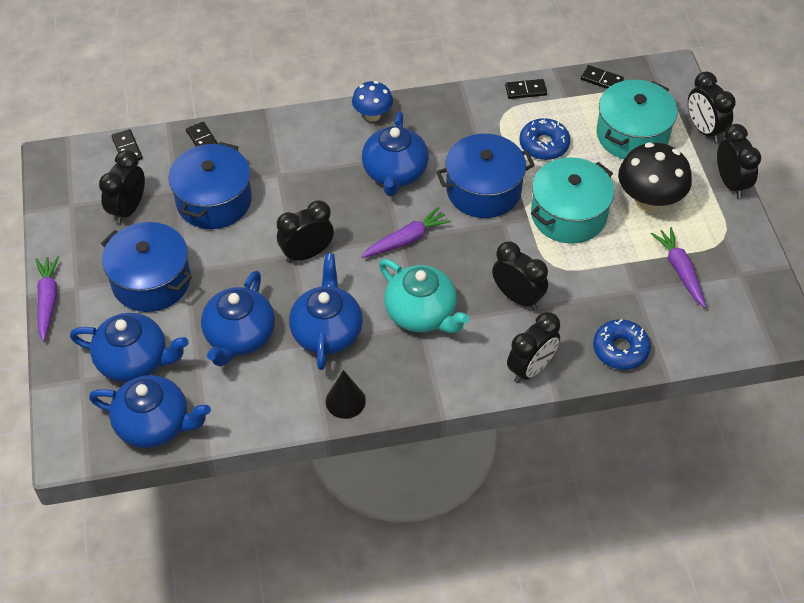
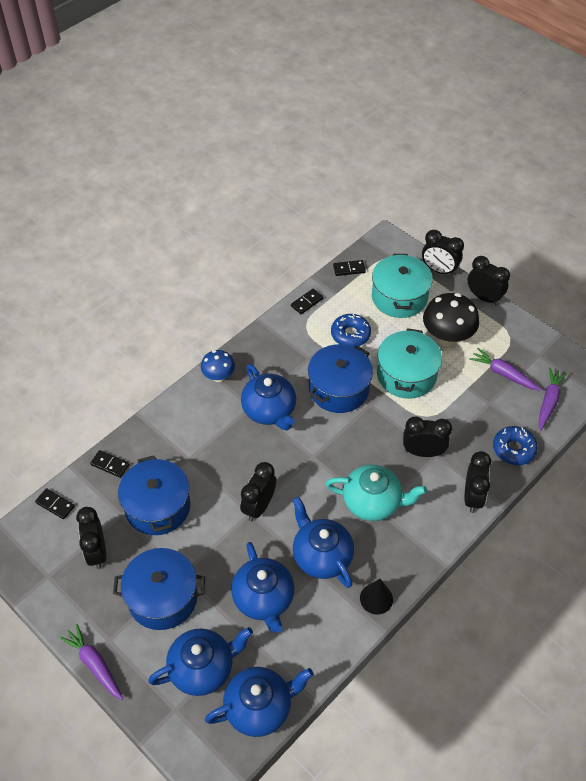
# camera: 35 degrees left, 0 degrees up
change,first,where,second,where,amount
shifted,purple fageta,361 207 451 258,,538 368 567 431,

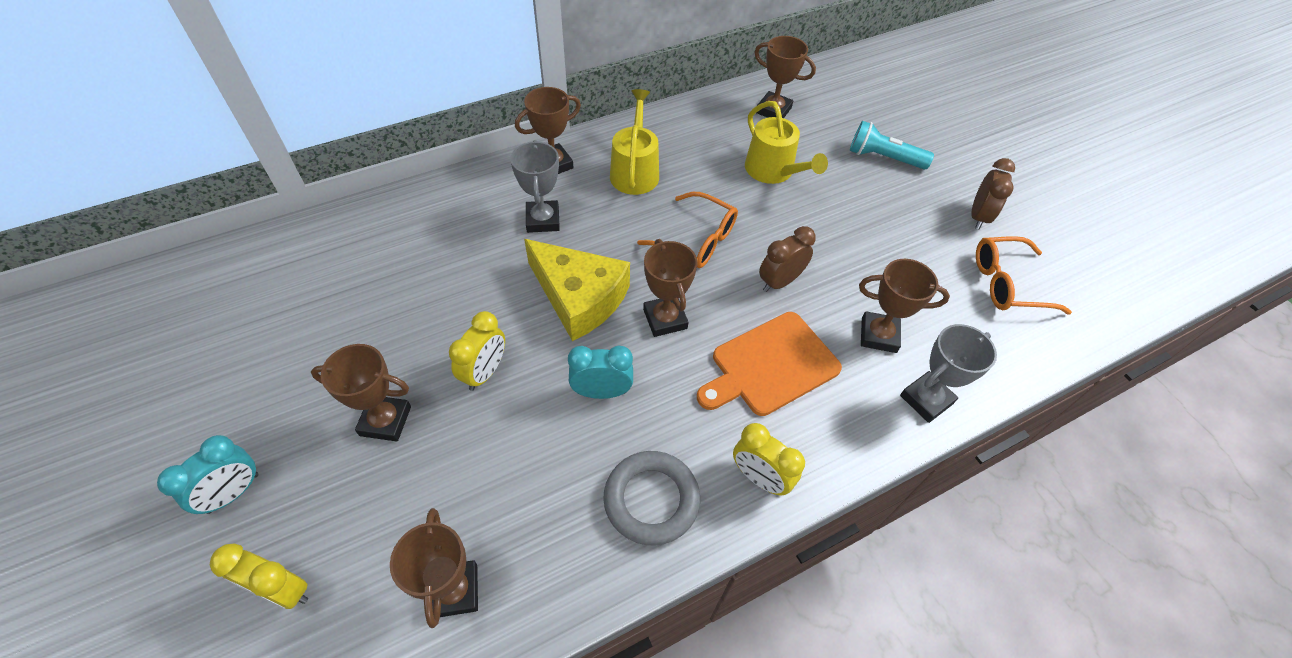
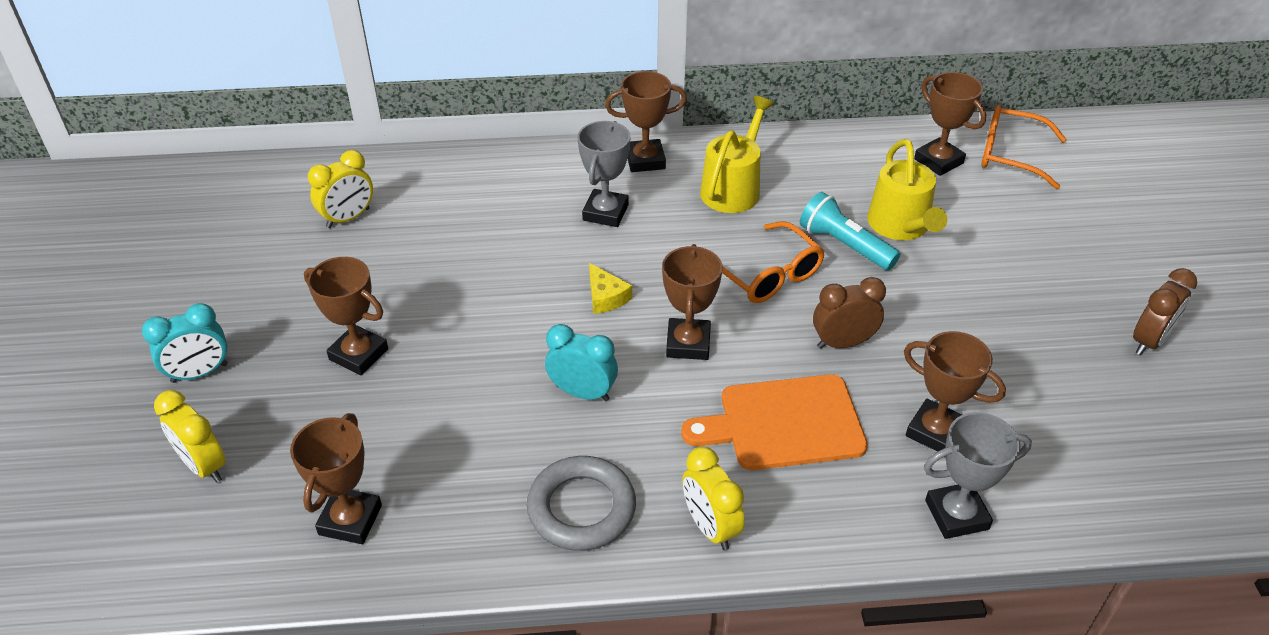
# camera: 25 degrees right, 10 degrees down
change,first,where,second,where,amount
shifted,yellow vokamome,449 311 505 391,,308 150 373 228,
scaled,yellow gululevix,524 239 630 341,,589 263 632 314,x0.43
shifted,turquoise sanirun,850 121 934 170,,800 192 900 270,
shifted,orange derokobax,976 236 1072 314,,981 105 1067 189,

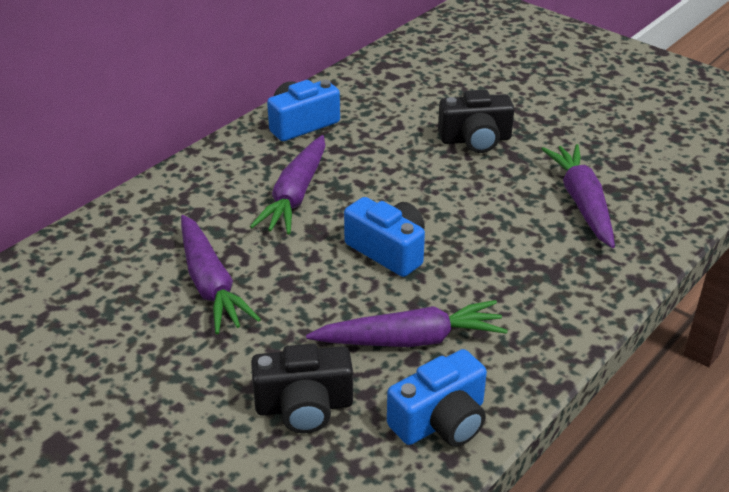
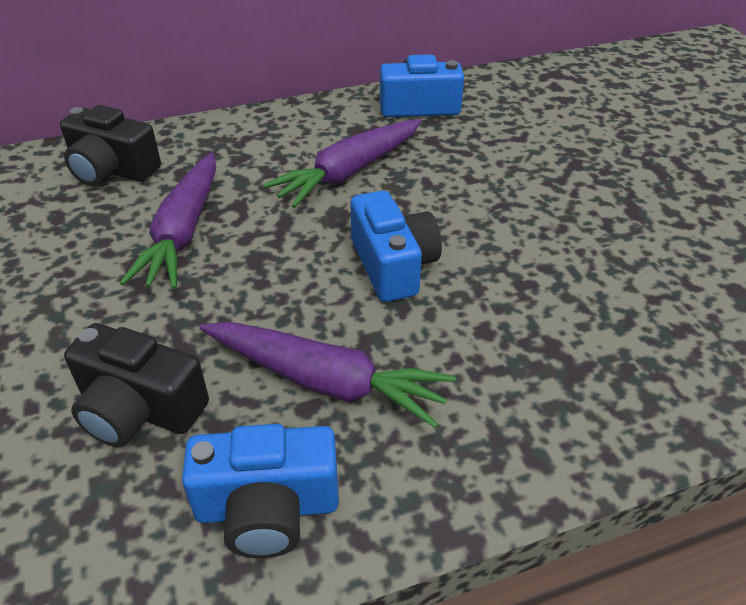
# camera: 30 degrees right, 5 degrees up
change,first,where,second,where,amount
shifted,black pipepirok,438 90 514 153,,60 105 161 186,
gone,purple fageta,542 144 615 248,,,

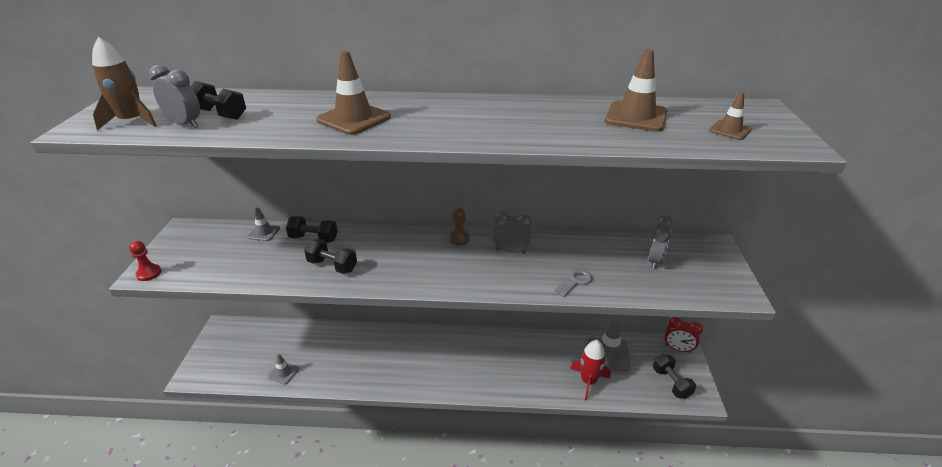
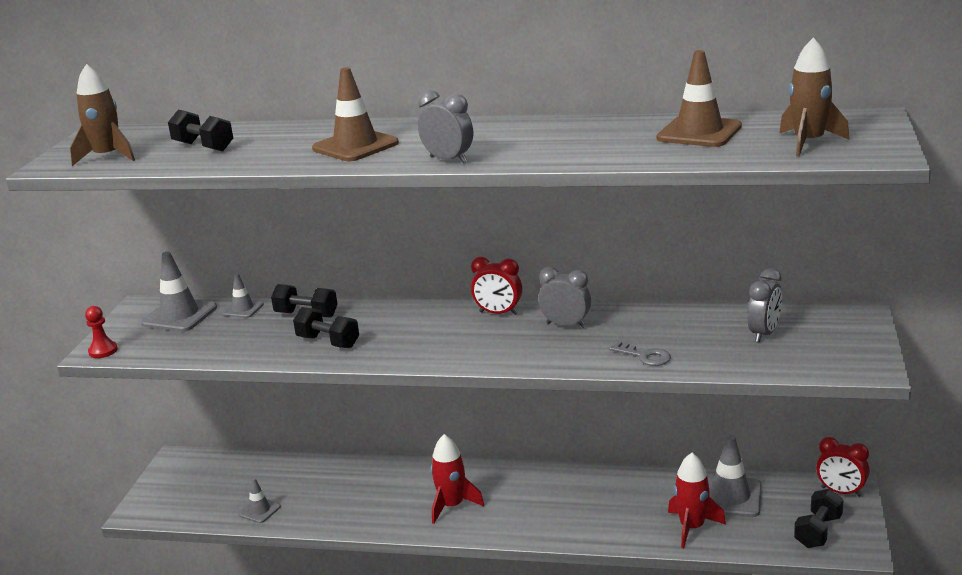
# camera: 10 degrees right, 10 degrees down
change,first,where,second,where,amount
new,,,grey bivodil,141 252 217 332,
shifted,grey vokamome,149 65 200 128,,418 90 473 163,
new,,,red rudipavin,431 434 484 524,
swapped,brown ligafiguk,449 208 469 246,red vokamome,471 257 522 315,
rotated,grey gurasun,554 269 593 297,,609 341 671 366,75 degrees clockwise
swapped,brown bivodil,709 92 752 140,brown rudipavin,779 38 849 156,
rotated,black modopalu,653 354 696 399,,794 489 844 548,45 degrees clockwise

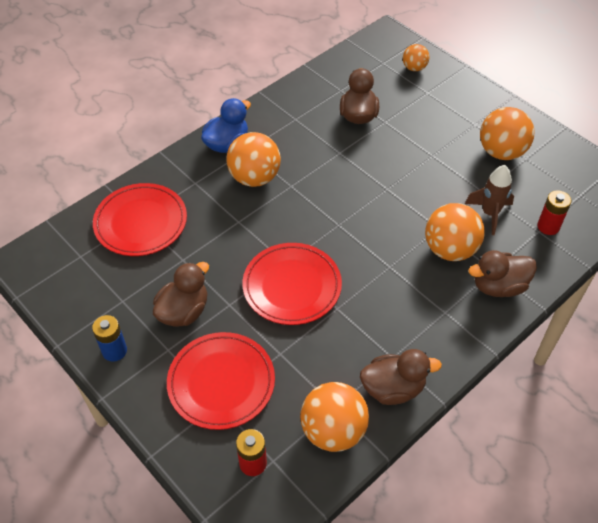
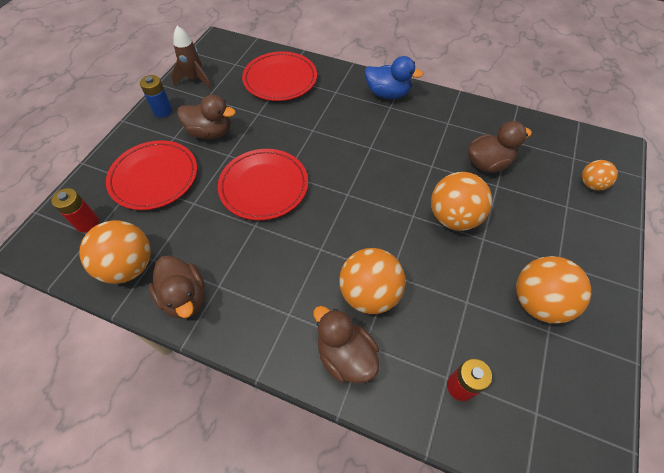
# camera: 65 degrees right, 5 degrees up
change,first,where,second,where,amount
shifted,brown rudipavin,465 165 514 235,,171 26 211 89,
shifted,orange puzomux,226 132 281 187,,431 172 492 231,

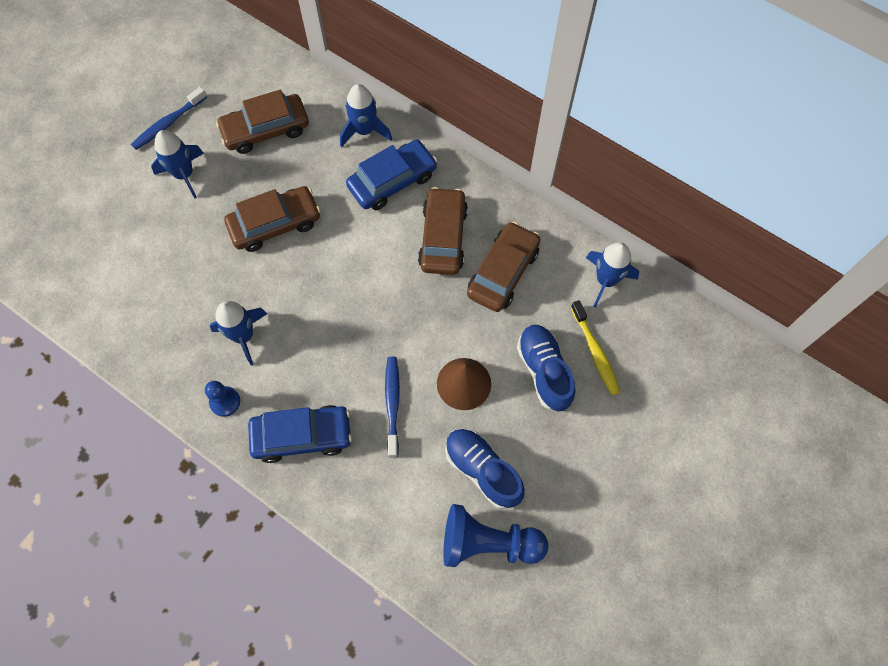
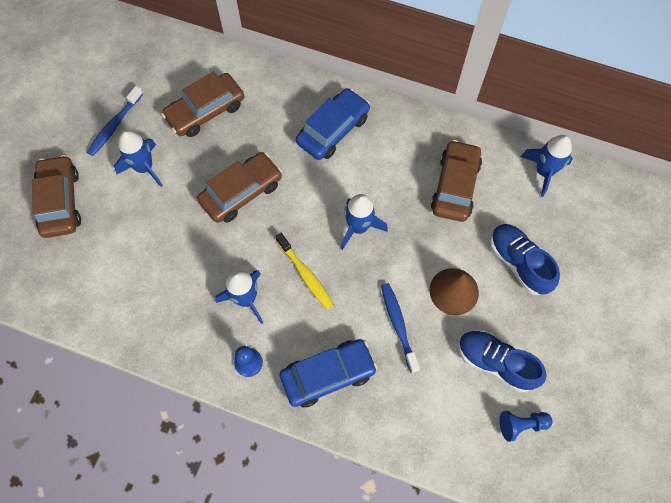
# camera: 15 degrees left, 0 degrees up
change,first,where,second,where,amount
shifted,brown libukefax,418 187 468 275,,32 155 81 238,
shifted,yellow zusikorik,571 300 620 395,,275 233 334 310,
shifted,blue rudipavin,340 84 392 147,,341 194 388 250,
scaled,blue ligafiguk,443 504 548 567,,499 411 552 442,x0.55

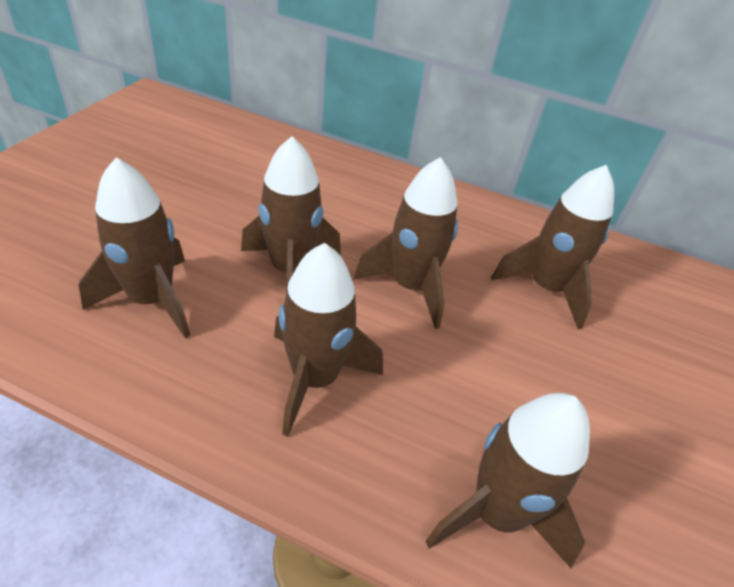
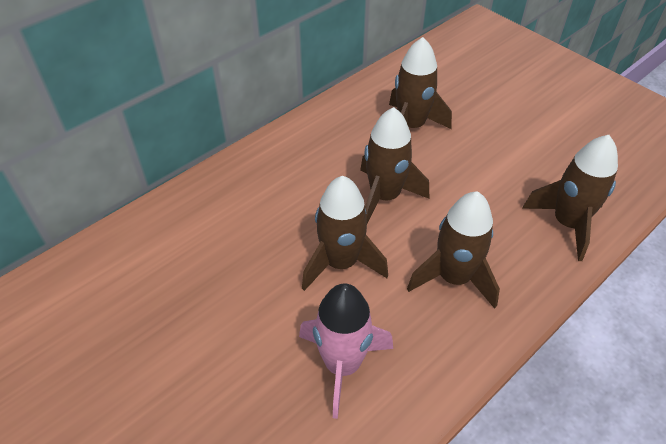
# camera: 60 degrees left, 5 degrees up
change,first,where,second,where,amount
repainted,brown rudipavin,79 157 191 339,pink rudipavin,299 283 393 419,

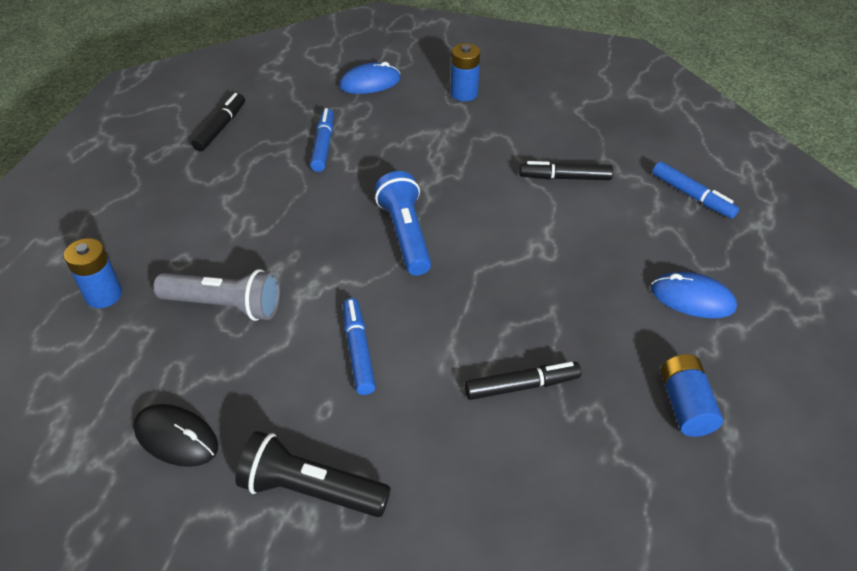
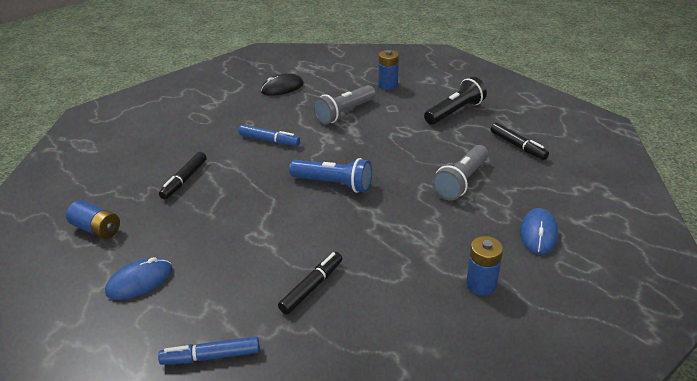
# camera: 125 degrees right, 10 degrees down
change,first,where,second,where,amount
shifted,black sanirun,235 431 391 517,,424 77 487 125,
swapped,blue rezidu,310 108 334 172,grey sanirun,432 145 488 200,

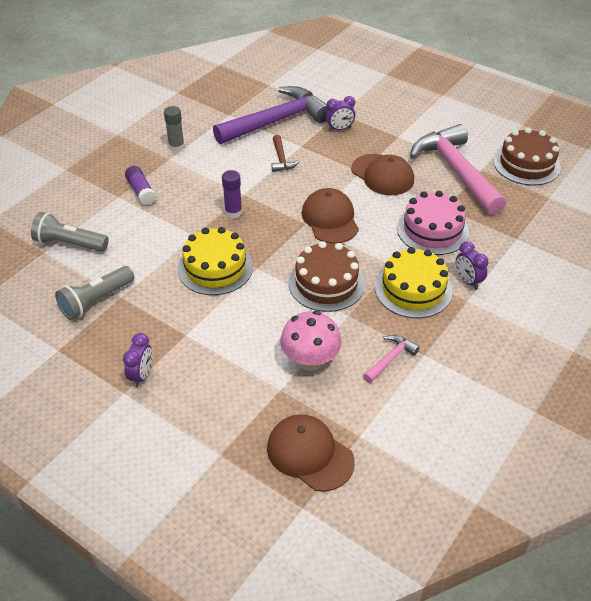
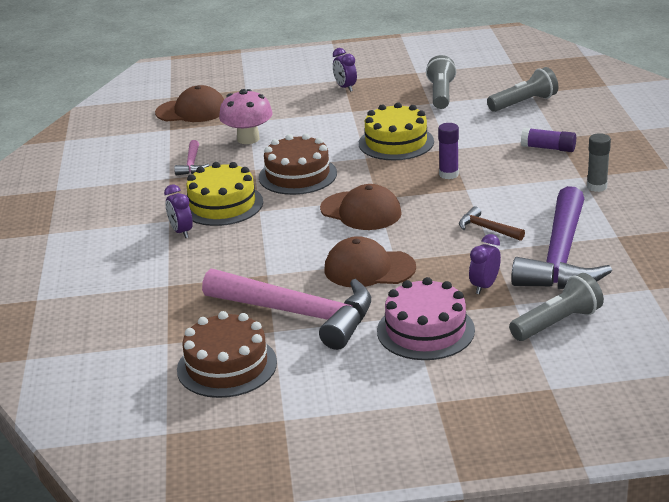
# camera: 140 degrees right, 15 degrees down
change,first,where,second,where,amount
rotated,purple vokamome,456 241 488 290,,164 184 193 238,135 degrees counterclockwise
shifted,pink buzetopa,397 191 469 255,,377 277 475 360,
new,,,grey sanirun,509 273 604 341,

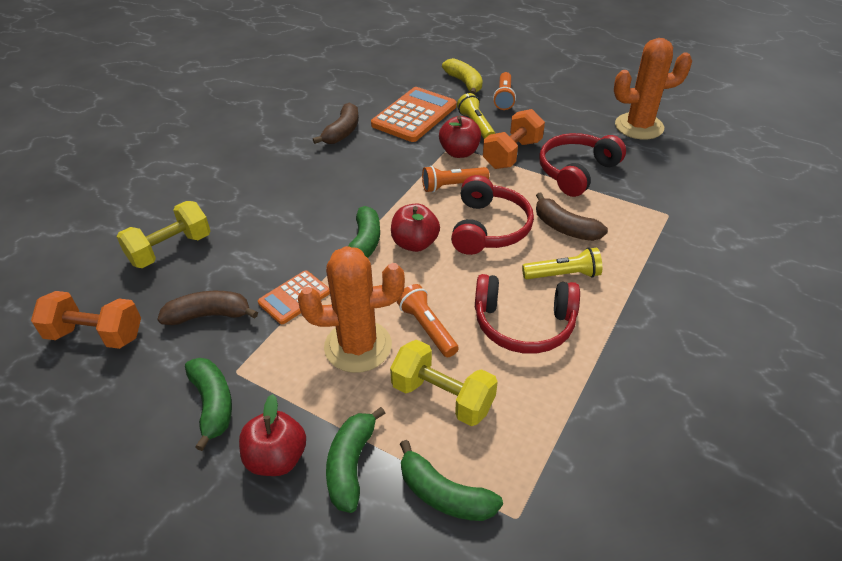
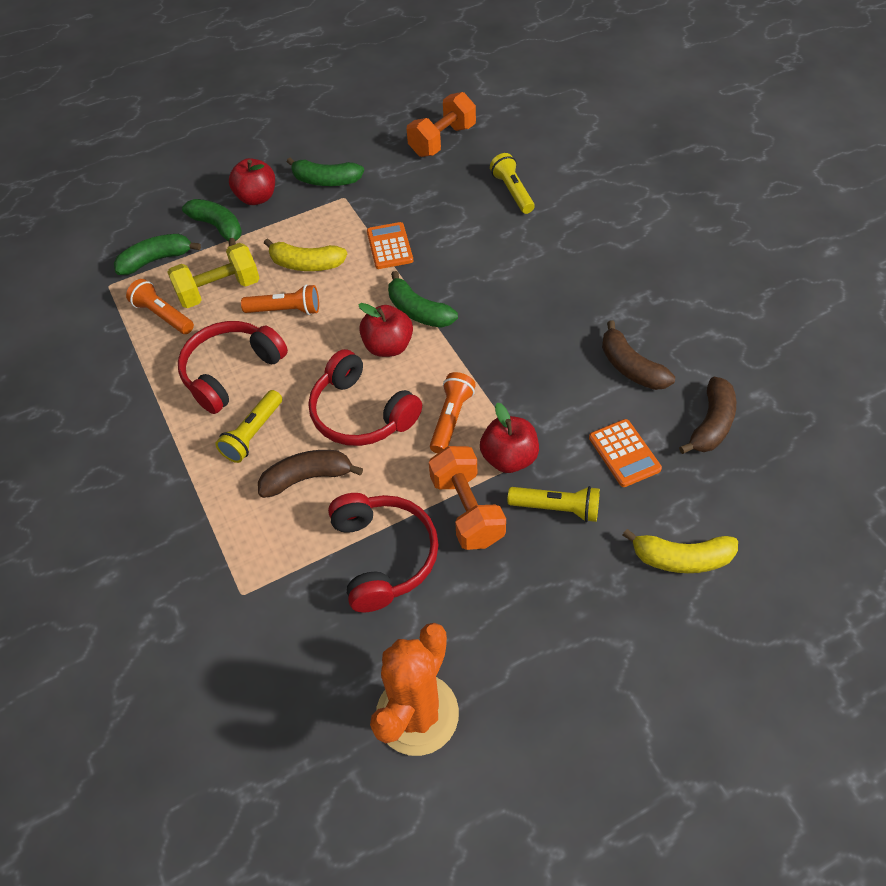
# camera: 125 degrees right, 10 degrees up
change,first,where,second,where,amount
shifted,orange sanirun,493 72 516 110,,126 279 194 334,
swapped,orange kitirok,298 246 405 373,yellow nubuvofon,264 238 347 271,
swapped,yellow modopalu,117 201 210 268,yellow sanirun,490 153 535 214,
scaled,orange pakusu,371 87 456 142,,589 419 662 487,x0.58
shifted,brown nubuvofon,157 291 258 325,,679 377 736 454,

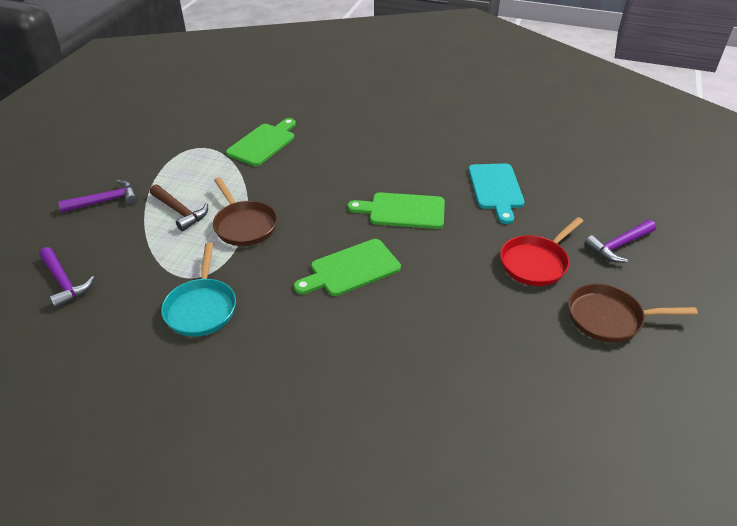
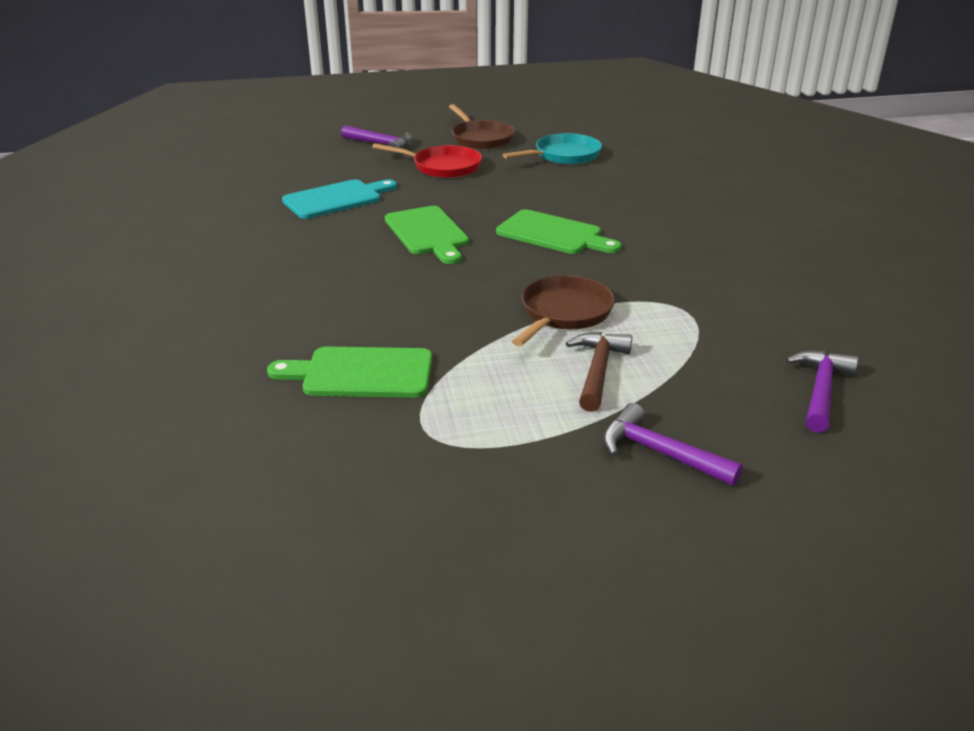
# camera: 120 degrees left, 10 degrees down
change,first,where,second,where,amount
shifted,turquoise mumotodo,161 243 236 337,,503 133 602 164,

